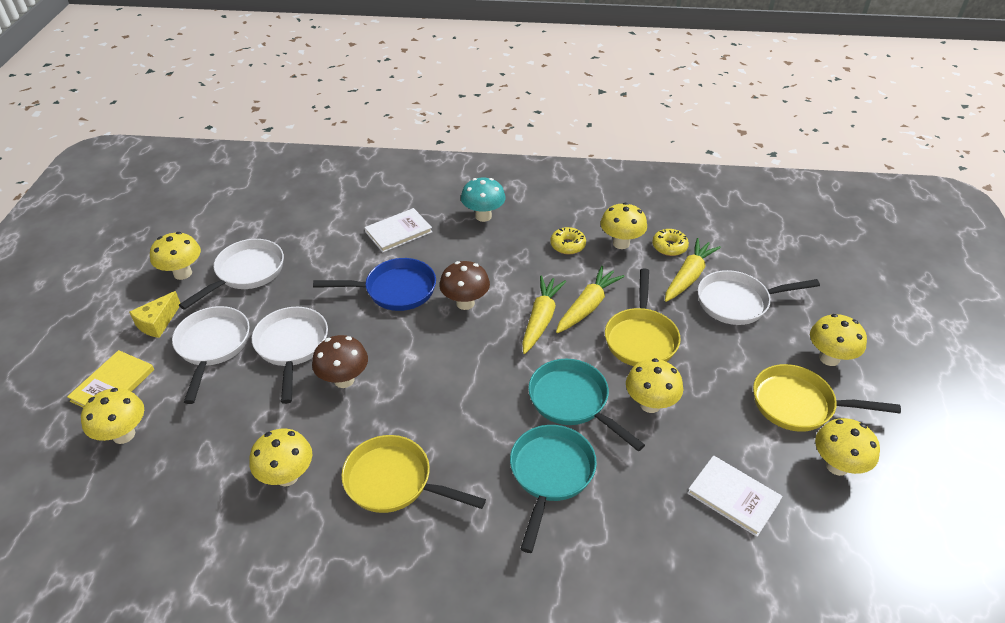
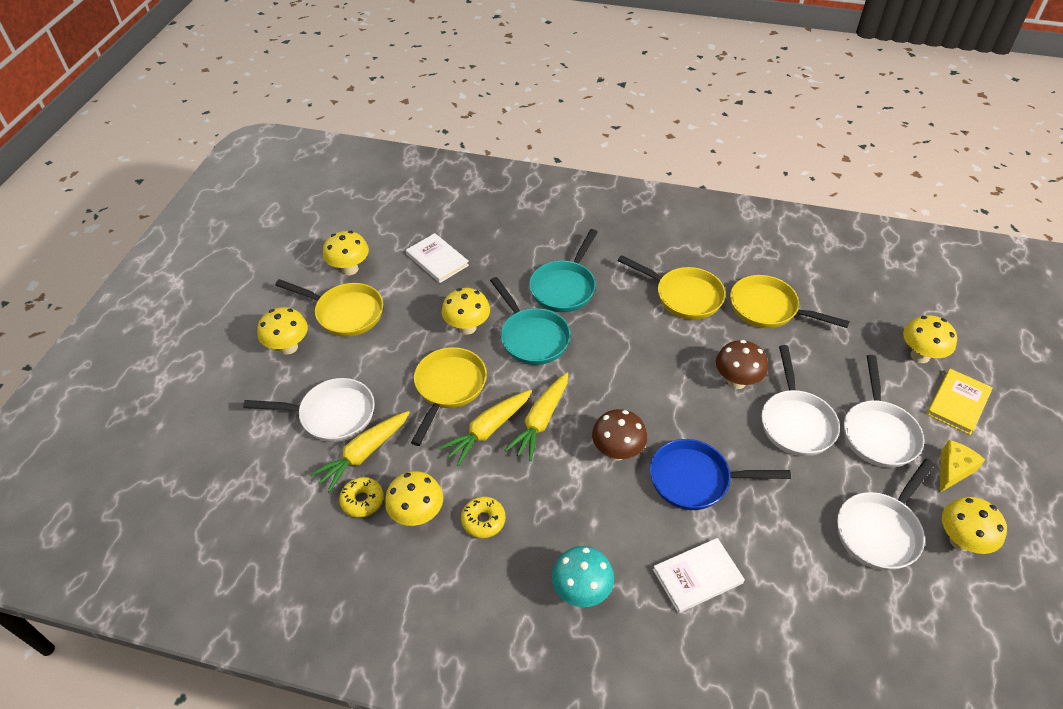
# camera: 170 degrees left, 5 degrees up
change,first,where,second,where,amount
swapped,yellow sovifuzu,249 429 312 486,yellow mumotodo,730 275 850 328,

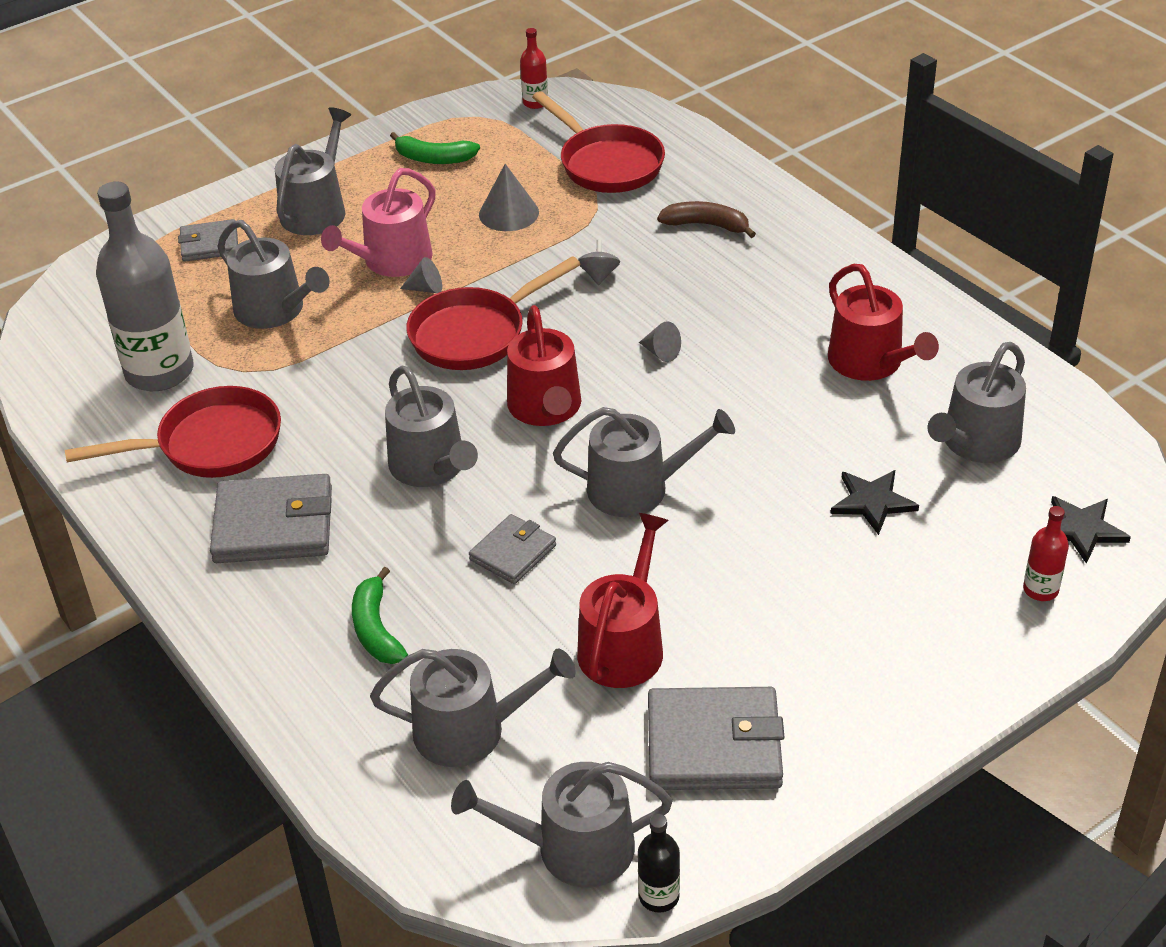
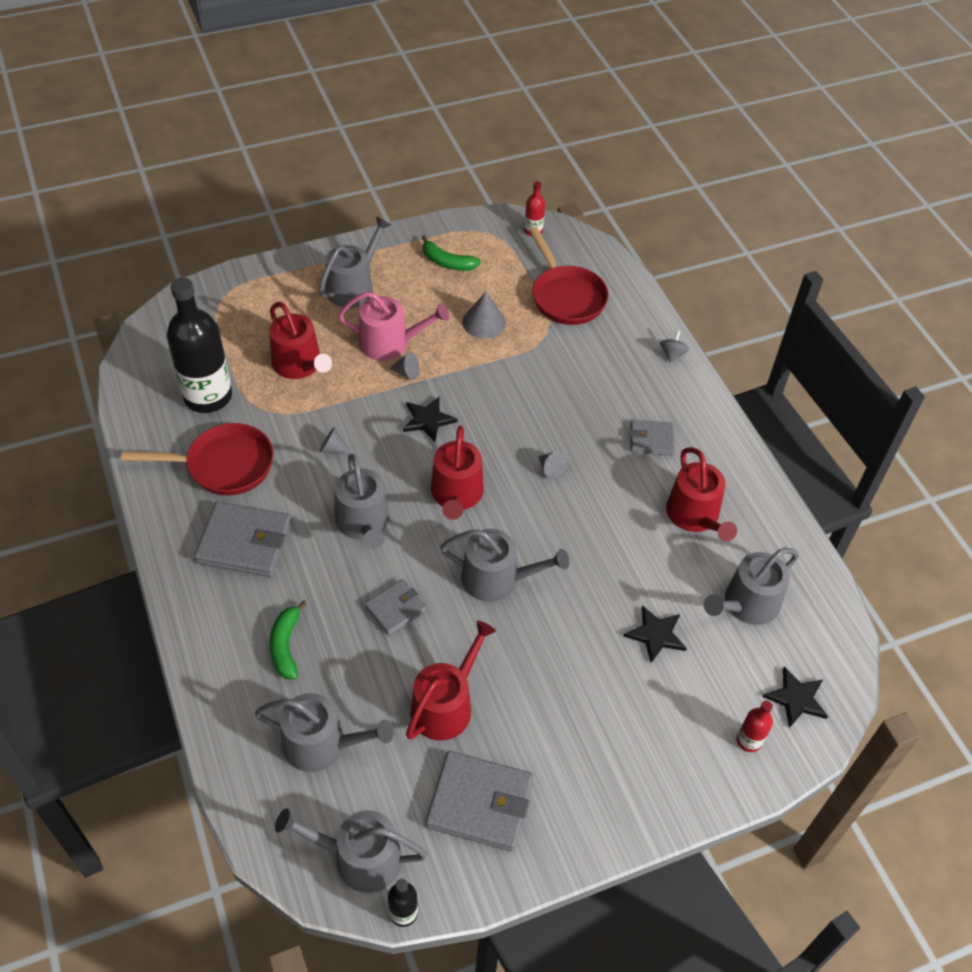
# camera: 10 degrees right, 10 degrees up
change,first,where,second,where,amount
repainted,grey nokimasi,96 181 194 391,black nokimasi,167 278 232 413,
repainted,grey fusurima,217 220 330 329,red fusurima,269 302 332 379,
new,,,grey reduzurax,320 427 352 454,
rotated,pink fusurima,321 168 436 277,,338 292 449 361,135 degrees counterclockwise
swapped,red mumotodo,406 256 581 370,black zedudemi,403 396 458 442,
shifted,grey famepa,178 219 238 262,,630 420 675 456,
shifted,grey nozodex,578 239 620 285,,660 331 689 363,
gone,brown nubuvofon,657 201 756 238,,,

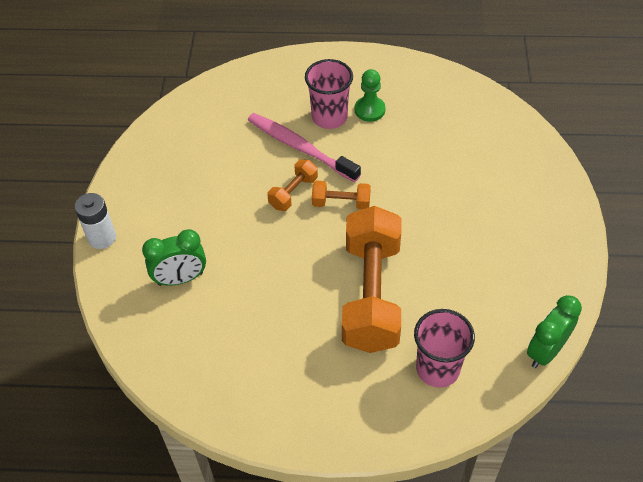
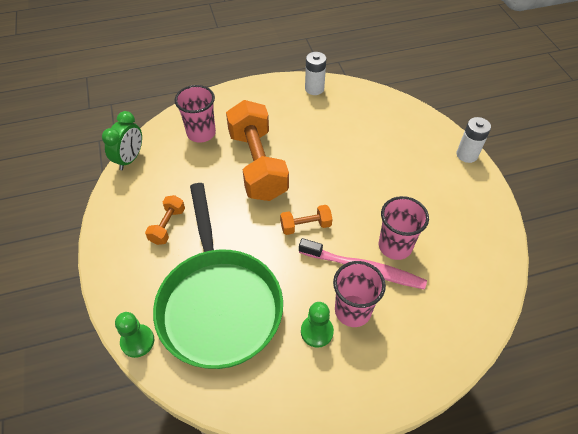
# camera: 160 degrees right, 0 degrees up
change,first,where,second,where,amount
new,,,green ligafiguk,115 312 154 358,
shifted,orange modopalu,268 159 318 211,,145 195 185 245,
new,,,green mumotodo,153 183 283 369,
new,,,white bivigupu,305 52 326 95,
new,,,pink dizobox,379 196 429 260,
gone,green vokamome,142 229 206 286,,,

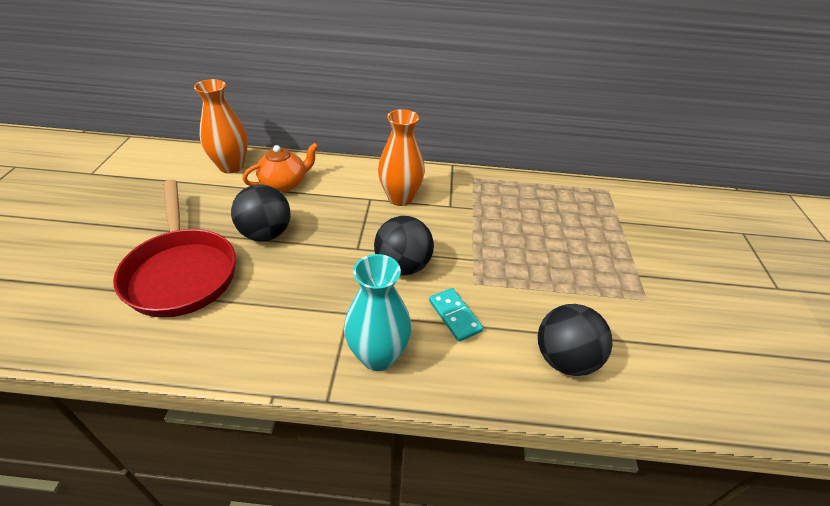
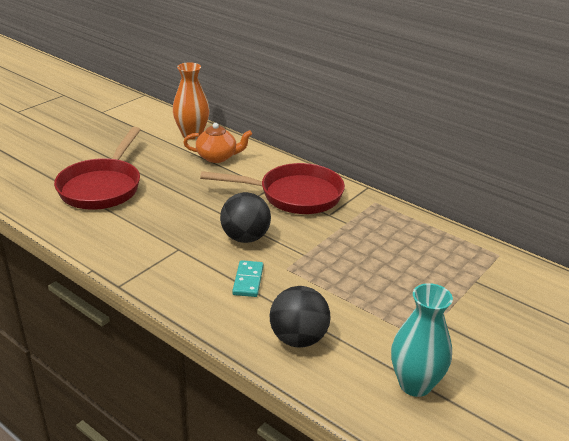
# camera: 35 degrees right, 10 degrees down
change,first,where,second,where,amount
swapped,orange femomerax,378 109 425 206,red mumotodo,200 163 345 214,
shifted,turquoise femomerax,344 254 411 371,,391 283 453 397,
gone,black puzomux,231 184 290 241,,,

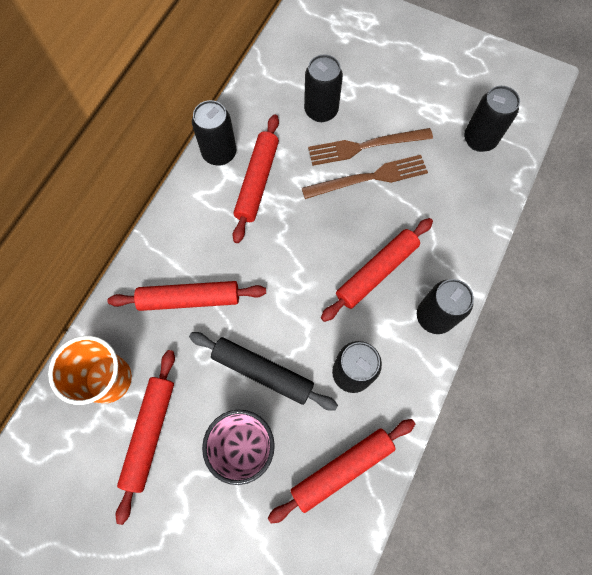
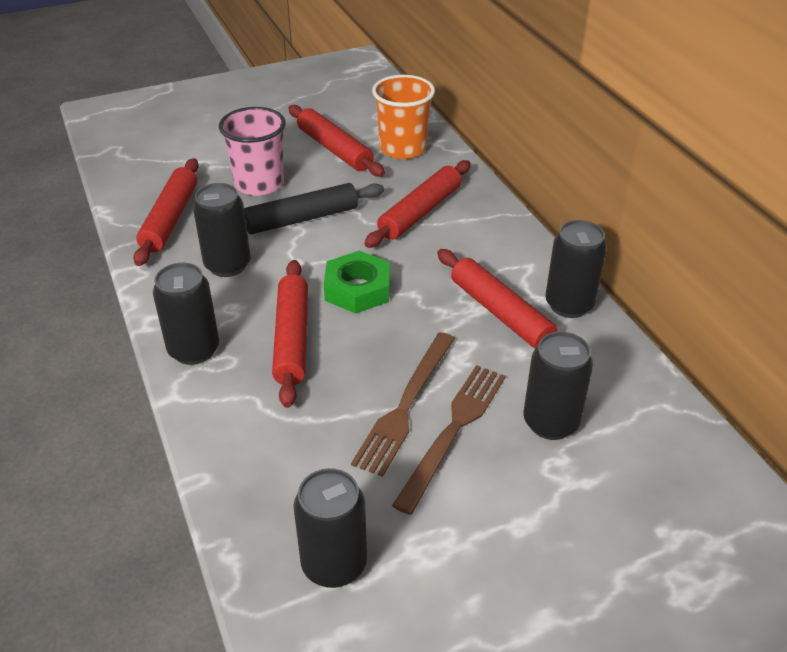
# camera: 130 degrees right, 30 degrees down
change,first,where,second,where,amount
new,,,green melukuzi,324 251 390 314,

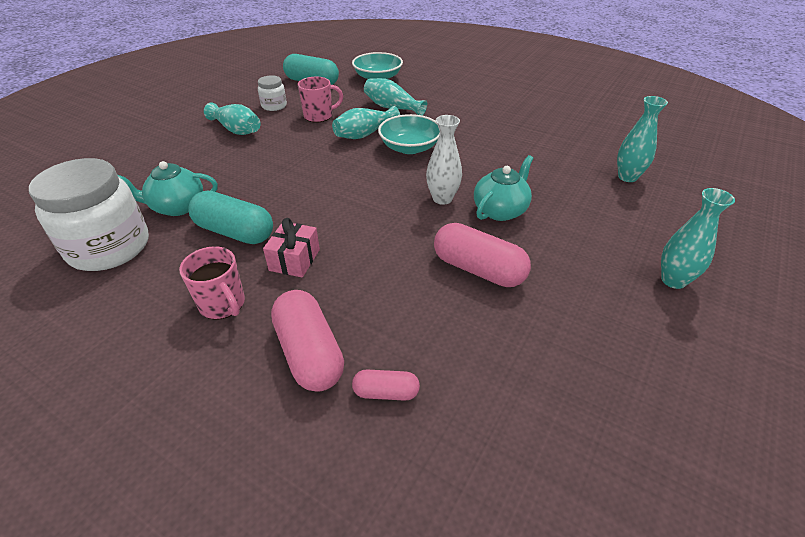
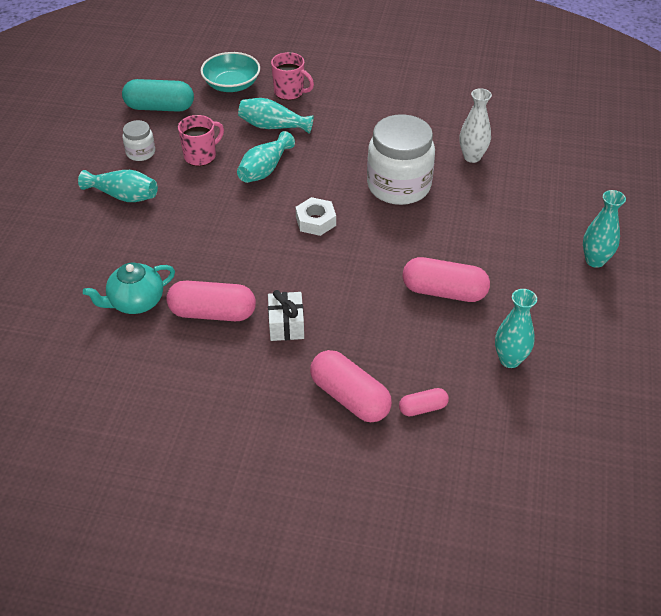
# camera: 20 degrees left, 5 degrees up
change,first,where,second,where,amount
repainted,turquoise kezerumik,188 191 273 244,pink kezerumik,166 281 256 321,
repainted,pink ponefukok,263 218 320 278,white ponefukok,268 290 304 341,
shifted,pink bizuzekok,179 246 245 320,,271 52 314 100,
new,,,white melukuzi,296 197 336 236,
shifted,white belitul,29 158 149 271,,367 114 435 205,
shifted,white femomerax,426 115 462 205,,460 88 492 163,
shifted,turquoise femomerax,617 96 668 182,,495 289 537 368,
gone,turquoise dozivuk,378 114 440 154,,,
gone,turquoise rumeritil,474 155 533 221,,,

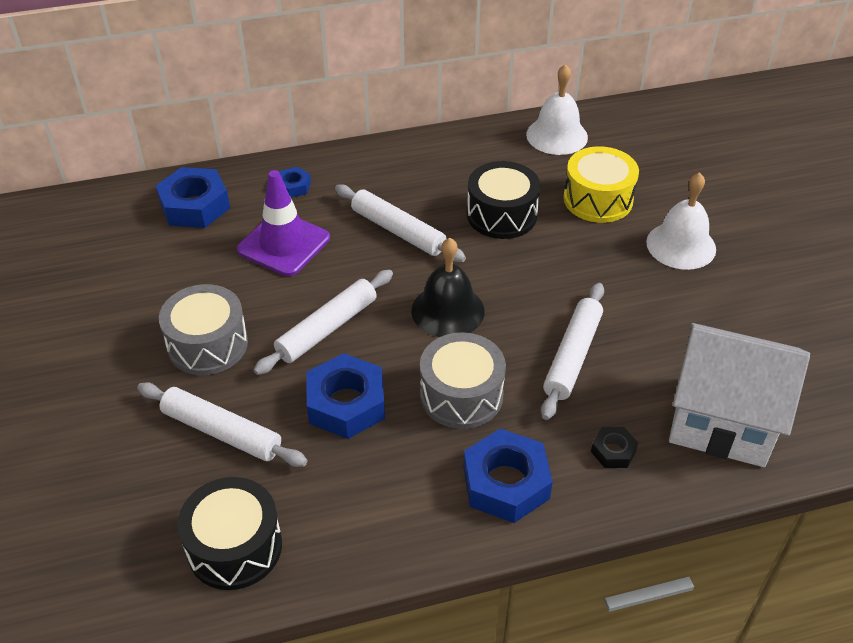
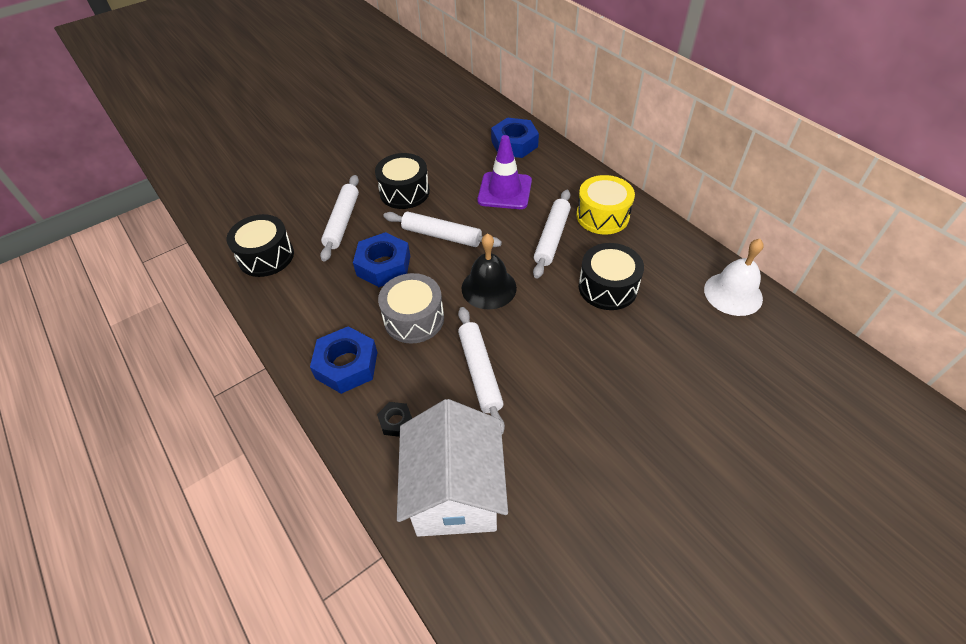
# camera: 70 degrees right, 5 degrees up
change,first,where,second,where,amount
repainted,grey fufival,159 284 248 375,black fufival,375 153 430 209,
rotated,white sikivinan,541 283 604 420,,458 307 505 434,75 degrees clockwise
shifted,yellow fufival,563 146 639 223,,576 175 635 234,
gone,blue melukuzi,279 167 311 198,,,
gone,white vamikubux,646 172 716 270,,,

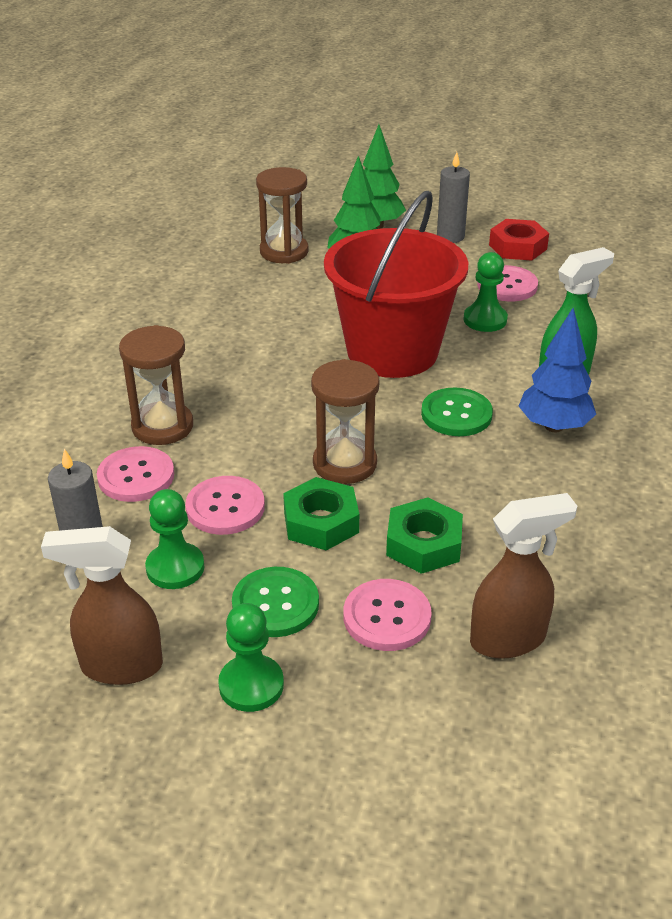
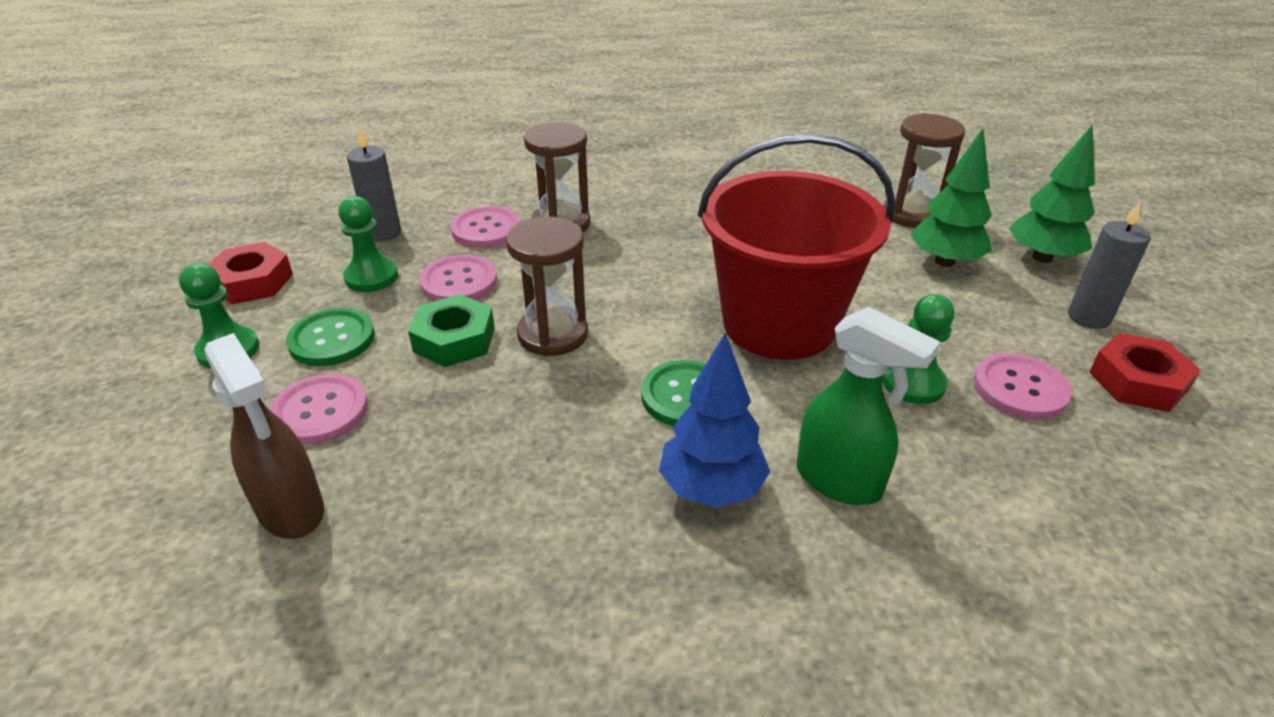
# camera: 70 degrees right, 0 degrees up
change,first,where,second,where,amount
swapped,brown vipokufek,41 526 163 685,red melukuzi,209 242 293 304,
gone,green melukuzi,386 497 463 574,,,

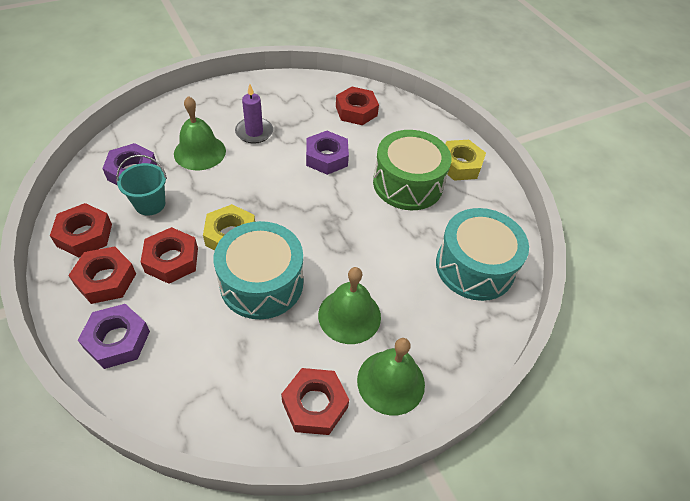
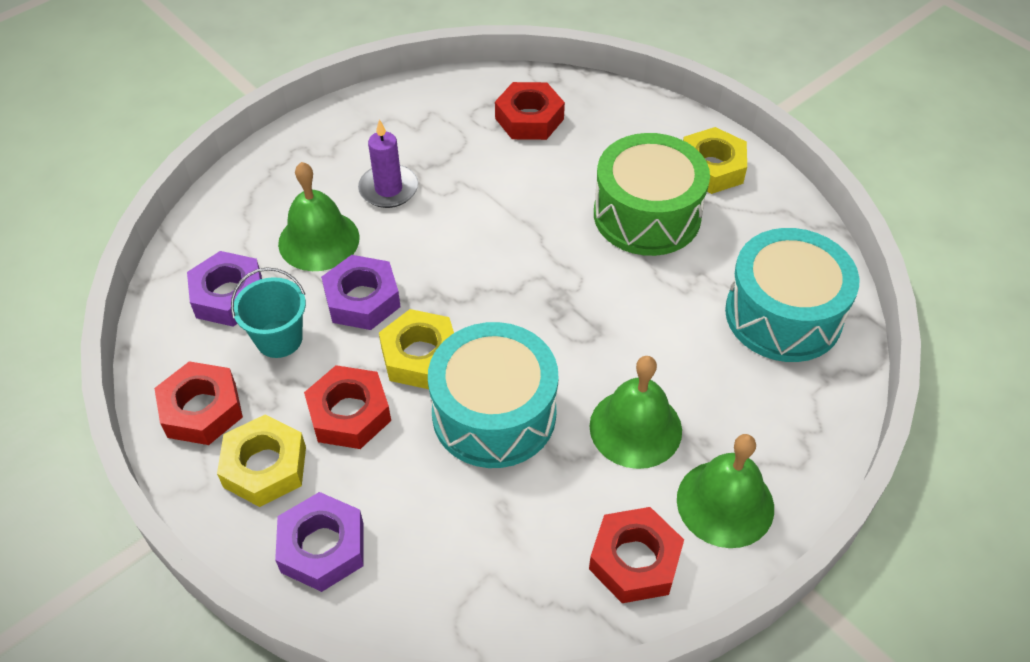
# camera: 10 degrees left, 0 degrees up
change,first,where,second,where,amount
repainted,red melukuzi,68 246 136 304,yellow melukuzi,217 414 306 507,
shifted,purple melukuzi,306 131 349 175,,321 255 401 330,

